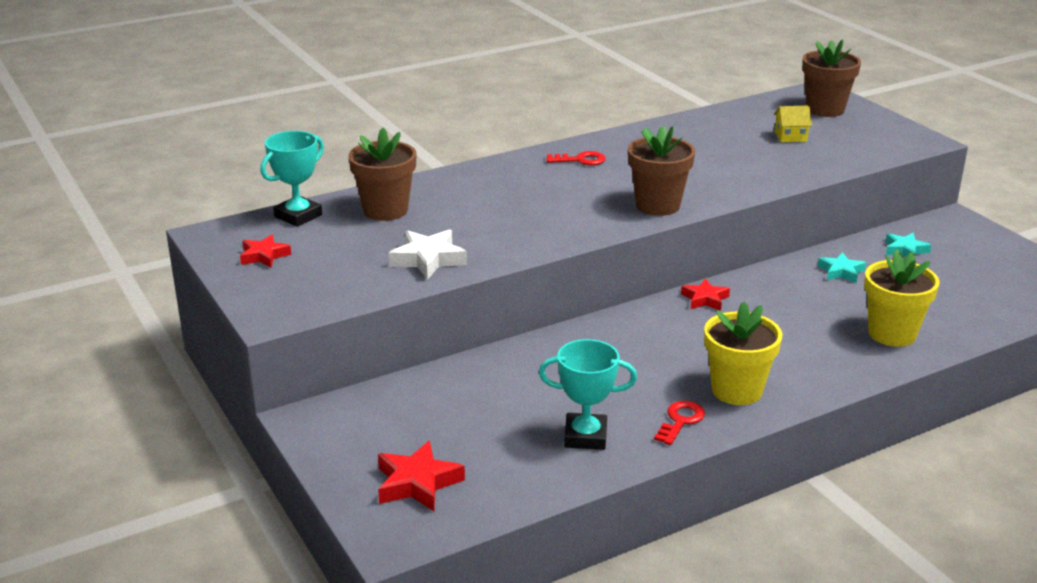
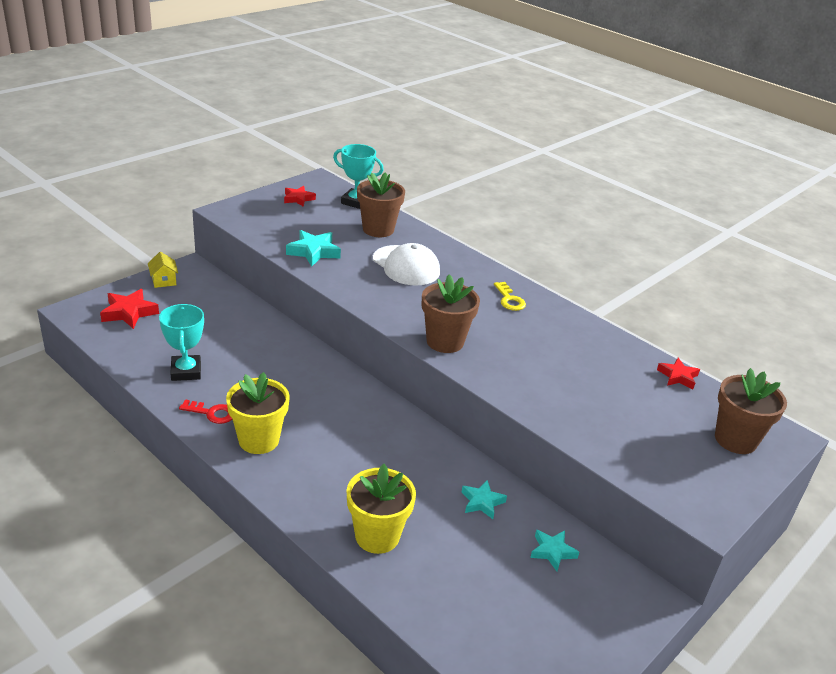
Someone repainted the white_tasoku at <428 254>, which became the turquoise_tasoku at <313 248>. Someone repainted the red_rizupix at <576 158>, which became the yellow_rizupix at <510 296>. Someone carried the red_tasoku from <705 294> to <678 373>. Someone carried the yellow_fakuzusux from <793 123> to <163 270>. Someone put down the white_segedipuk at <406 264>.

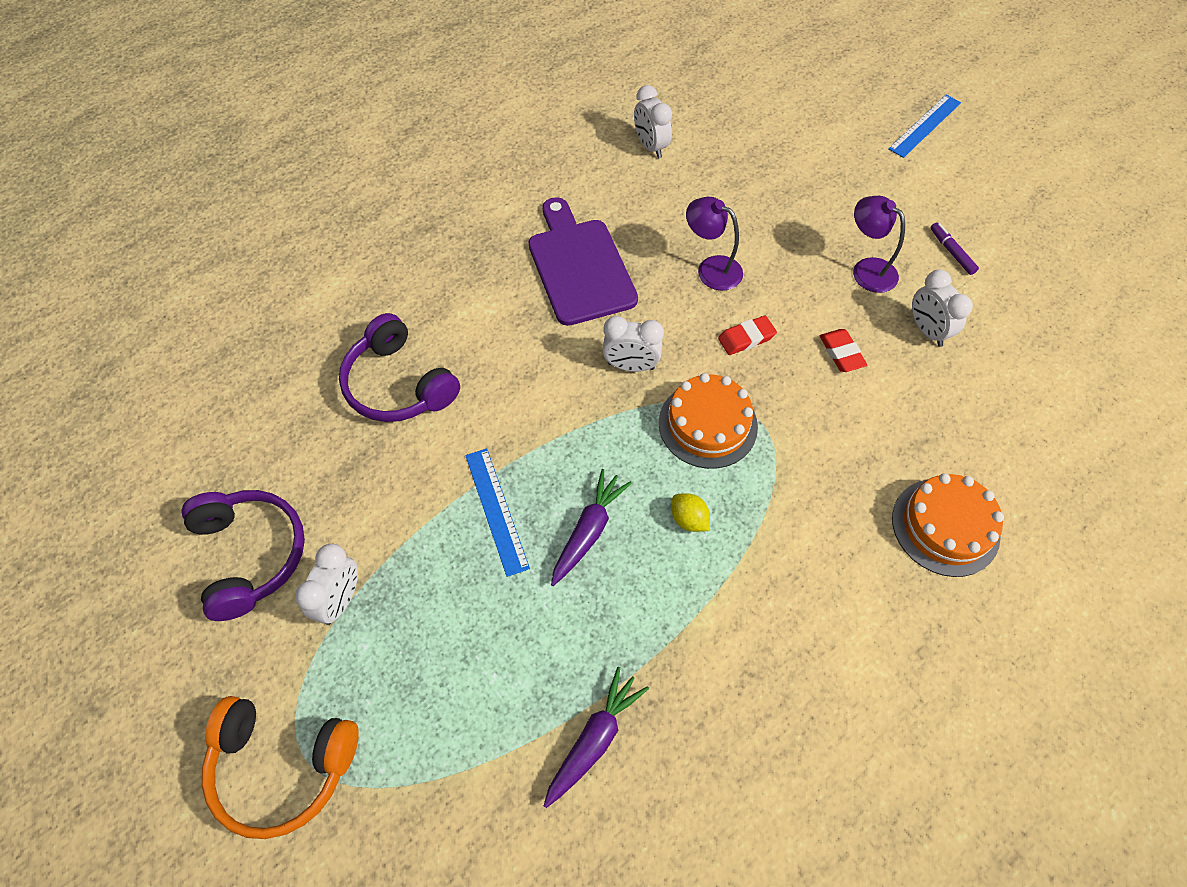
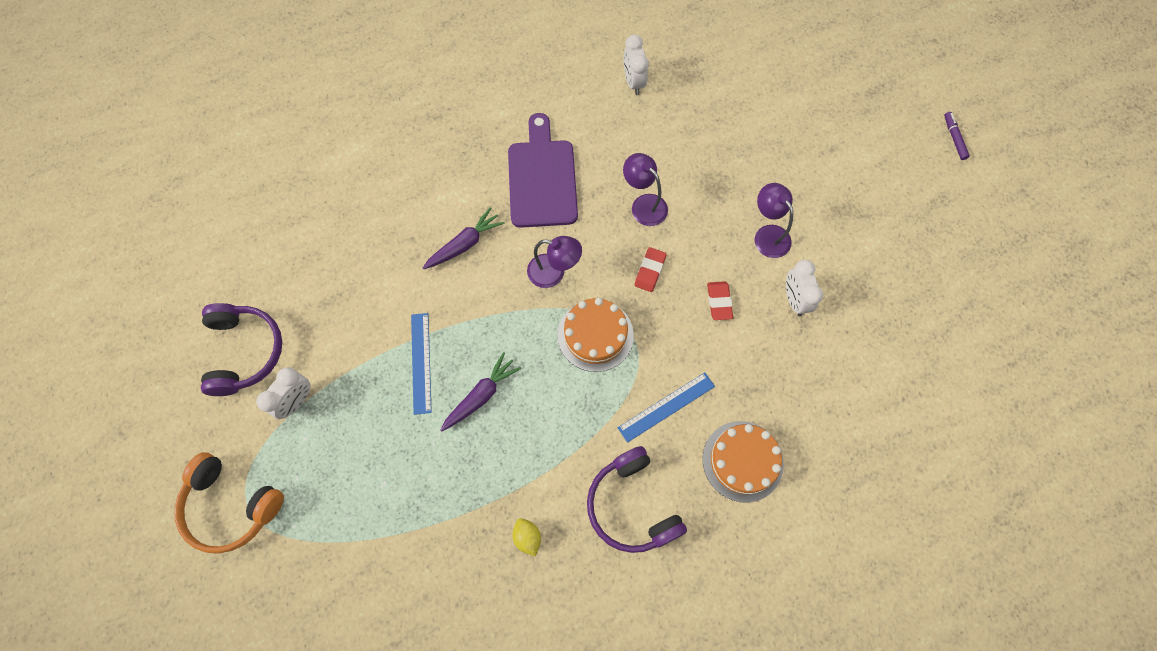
Someone carried the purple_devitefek from <399 367> to <637 499>. Someone carried the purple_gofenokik from <596 737> to <464 238>. Someone swapped the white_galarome at <633 344> for the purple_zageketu at <554 262>. Someone carried the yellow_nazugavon from <690 512> to <526 537>. Someone rotated the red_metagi at <747 335> by 60 degrees counterclockwise. Someone carried the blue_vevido from <924 126> to <666 407>. Someone carried the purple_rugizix from <955 248> to <957 136>.

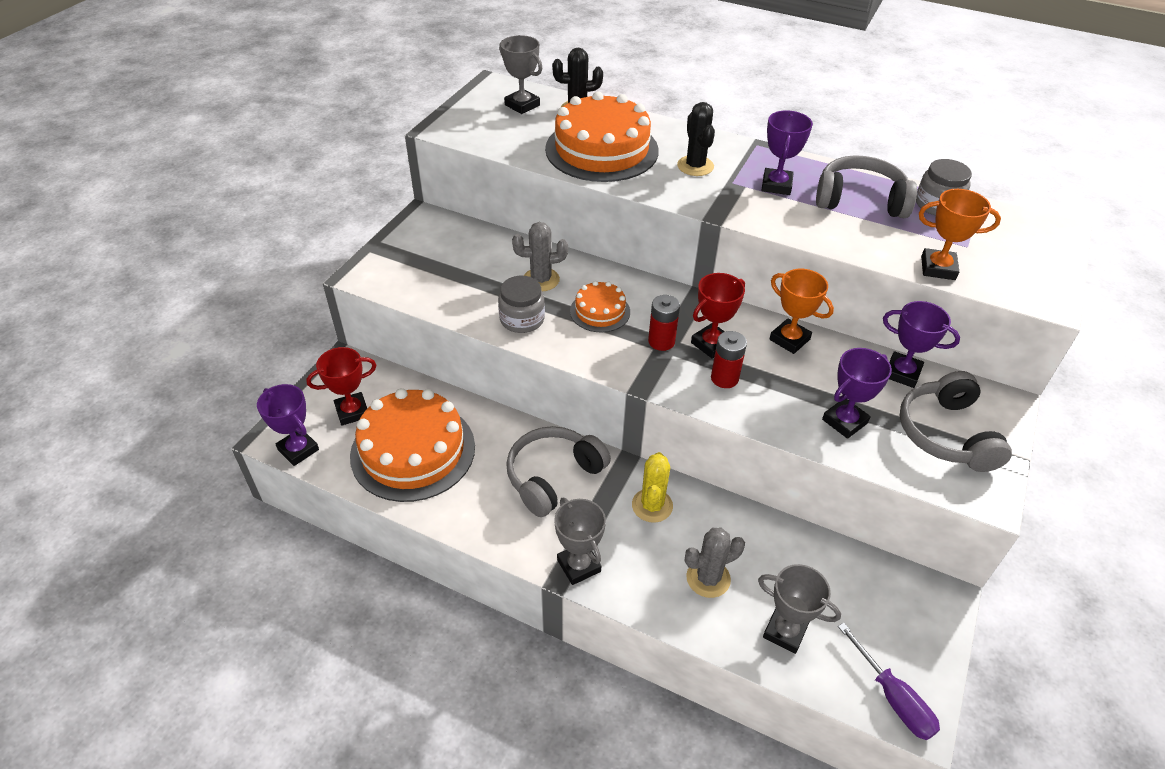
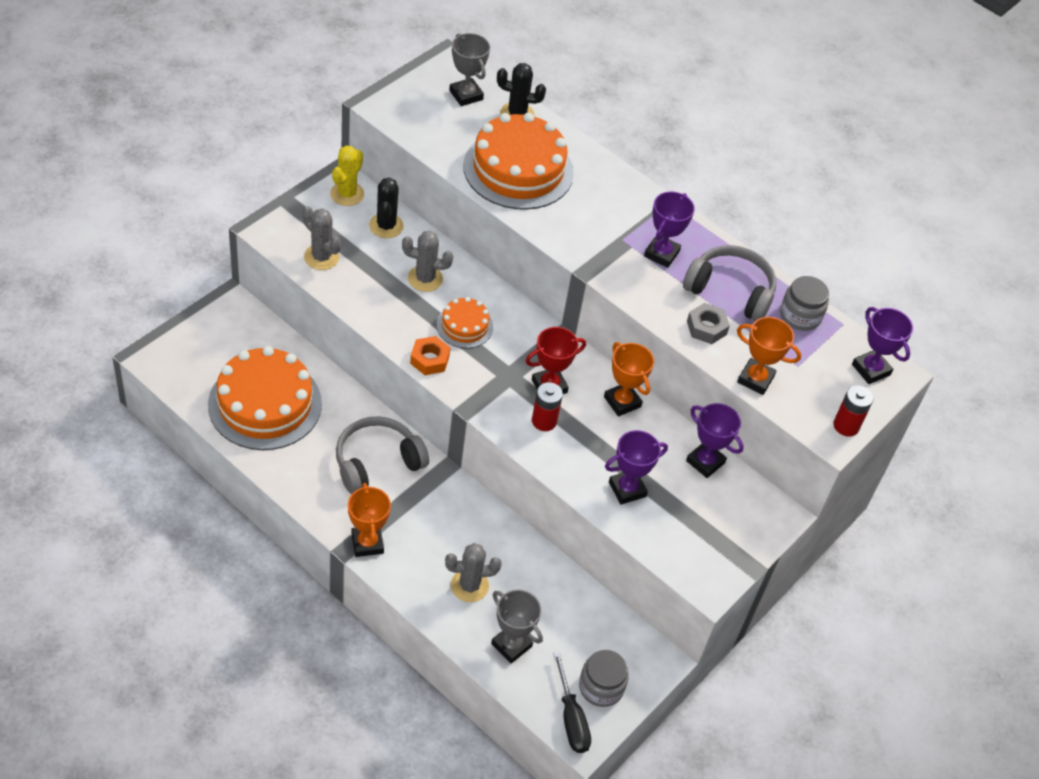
Someone carried the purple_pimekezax from <288 425> to <882 345>. Someone took away the red_pimekezax at <341 386>. Someone carried the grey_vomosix from <521 304> to <604 678>. Someone repainted the grey_pimekezax at <580 541>, which became the orange_pimekezax at <369 520>. Someone carried the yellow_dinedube from <652 487> to <347 175>. Someone carried the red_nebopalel from <664 323> to <853 410>. Someone carried the black_dinedube from <696 139> to <386 208>. Someone repainted the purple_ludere at <889 681>, which became the black_ludere at <572 702>. Someone took away the grey_devitefek at <955 421>. Someone put down the grey_dinedube at <321 238>. Someone put down the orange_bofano at <430 355>. Someone put down the grey_bofano at <708 323>.

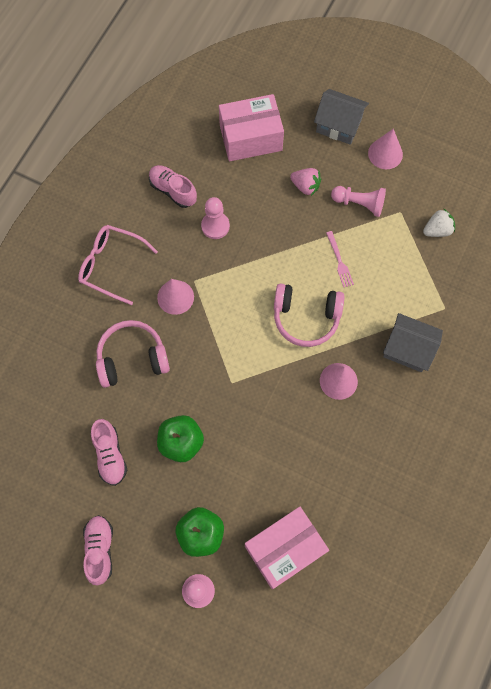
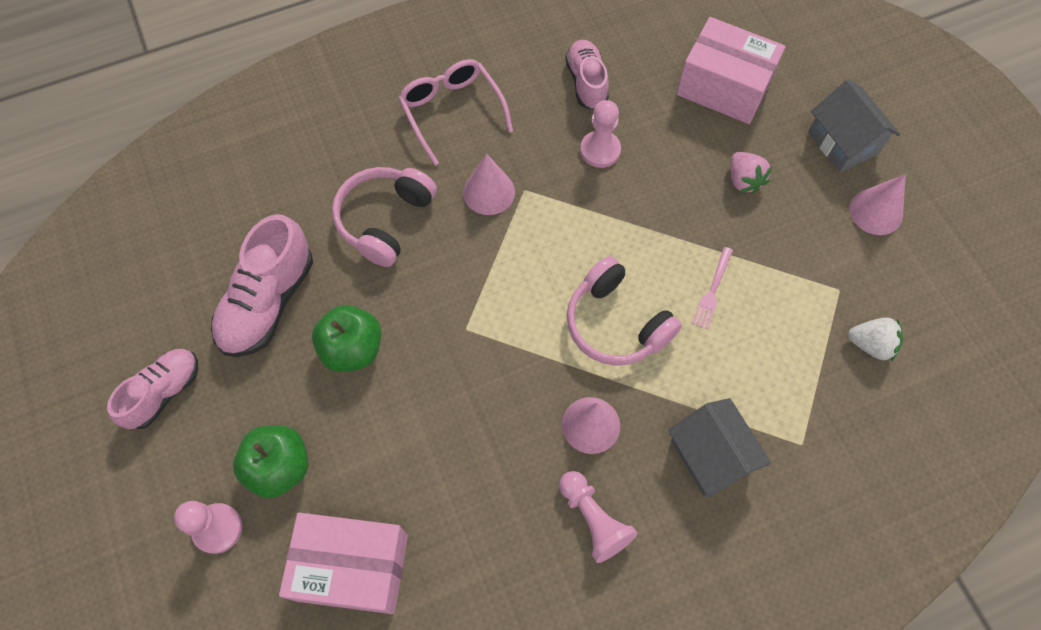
Someone scaled the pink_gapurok at <109 452> by 1.54. Someone rotated the pink_devitefek at <133 354> by 90 degrees counterclockwise. Someone carried the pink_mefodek from <358 201> to <598 517>.

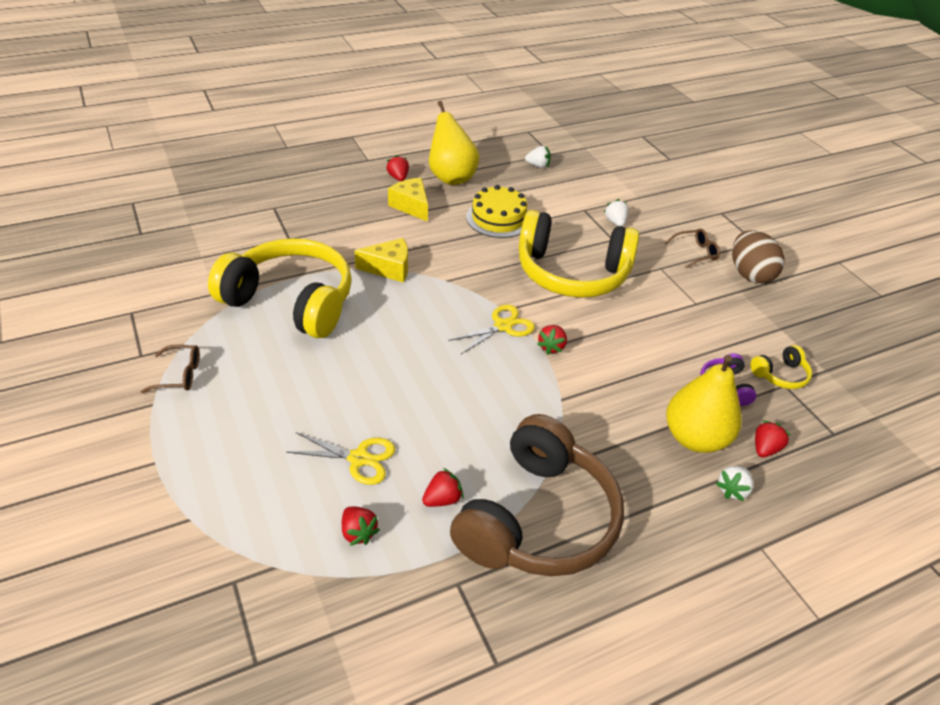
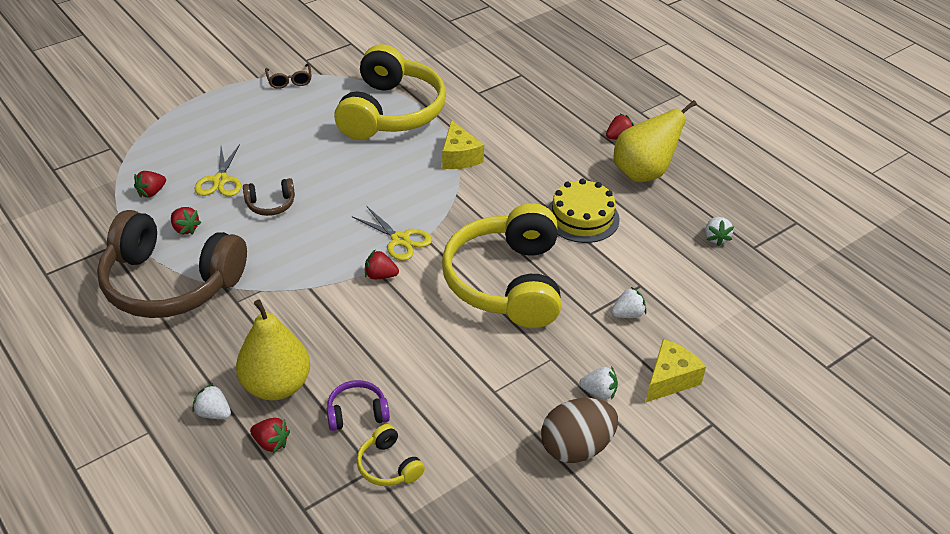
Someone carried the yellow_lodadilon from <408 200> to <676 370>. Someone swapped the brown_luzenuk at <692 248> for the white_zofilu at <598 383>. Someone put down the brown_devitefek at <269 197>.

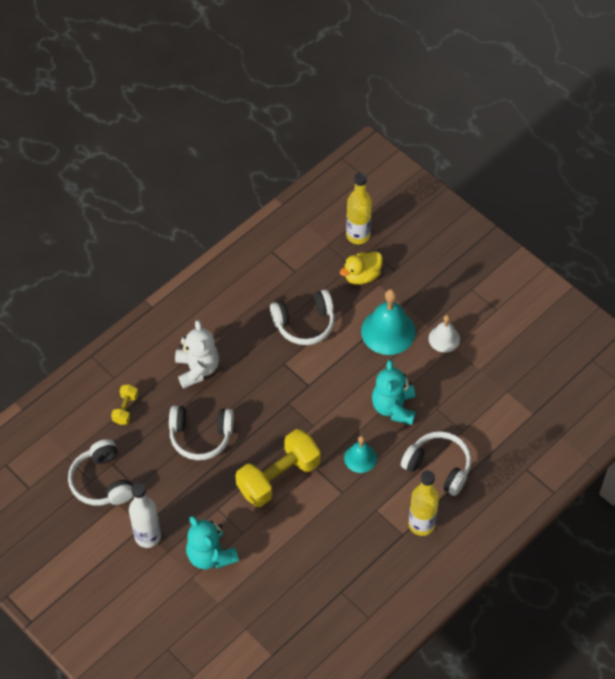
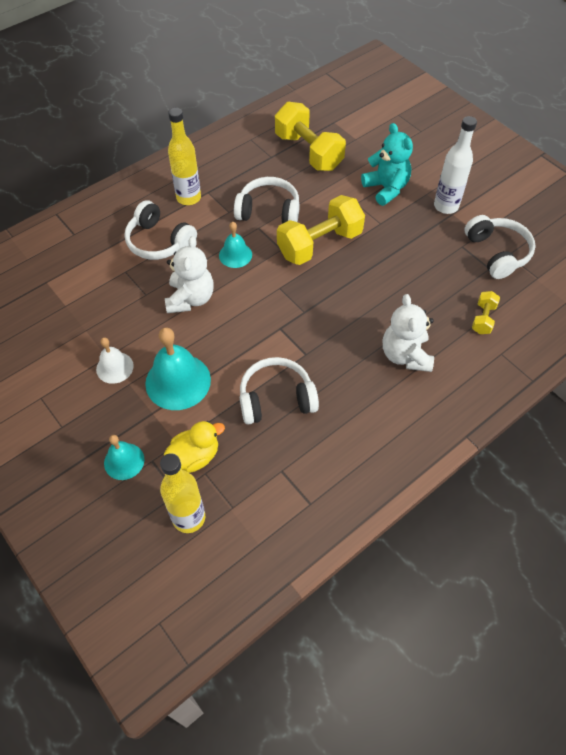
Someone carried the white_devitefek from <201 432> to <267 200>. Someone repainted the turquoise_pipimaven at <394 392>, which became the white_pipimaven at <189 274>. Someone put down the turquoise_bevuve at <124 457>. Someone put down the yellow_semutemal at <310 136>.

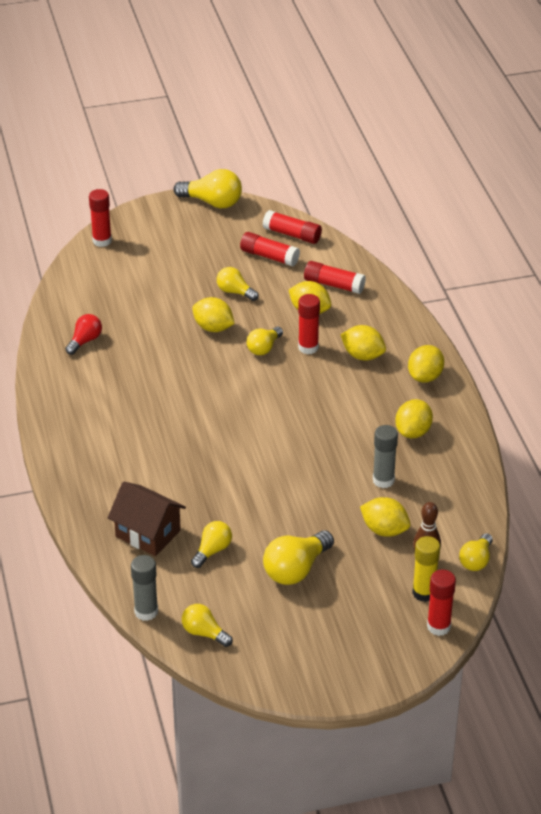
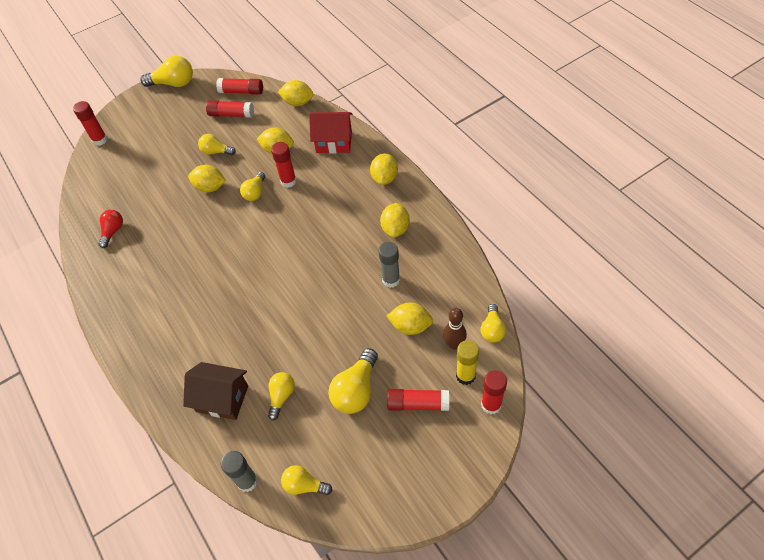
Someone carried the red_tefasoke from <335 277> to <418 400>. Someone carried the yellow_nazugavon from <363 343> to <295 93>. Someone put down the red_fakuzusux at <330 132>.

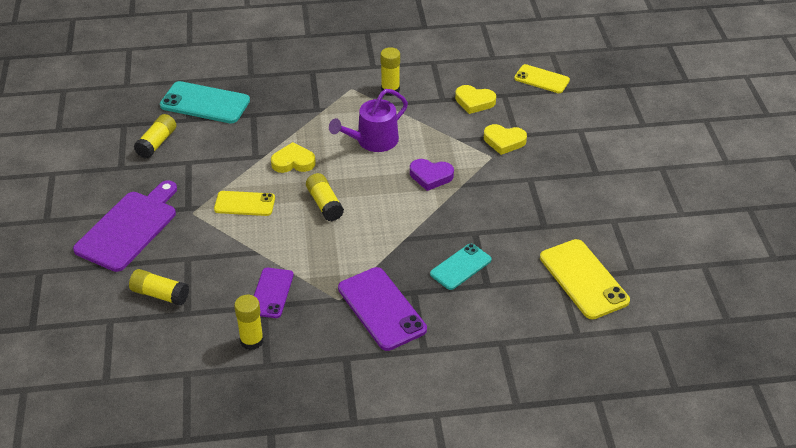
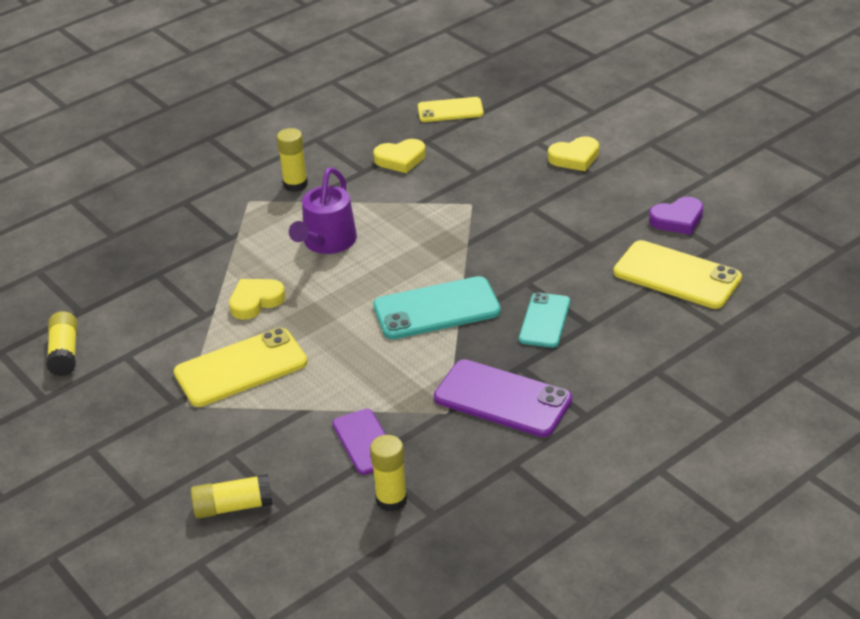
Someone took away the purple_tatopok at <125 226>. Someone carried the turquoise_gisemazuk from <205 102> to <437 307>. Someone scaled the yellow_gisemazuk at <244 203> by 1.58. Someone took away the yellow_tefasoke at <325 197>. Someone carried the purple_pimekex from <432 175> to <676 216>. Someone carried the yellow_pimekex from <505 139> to <573 153>.

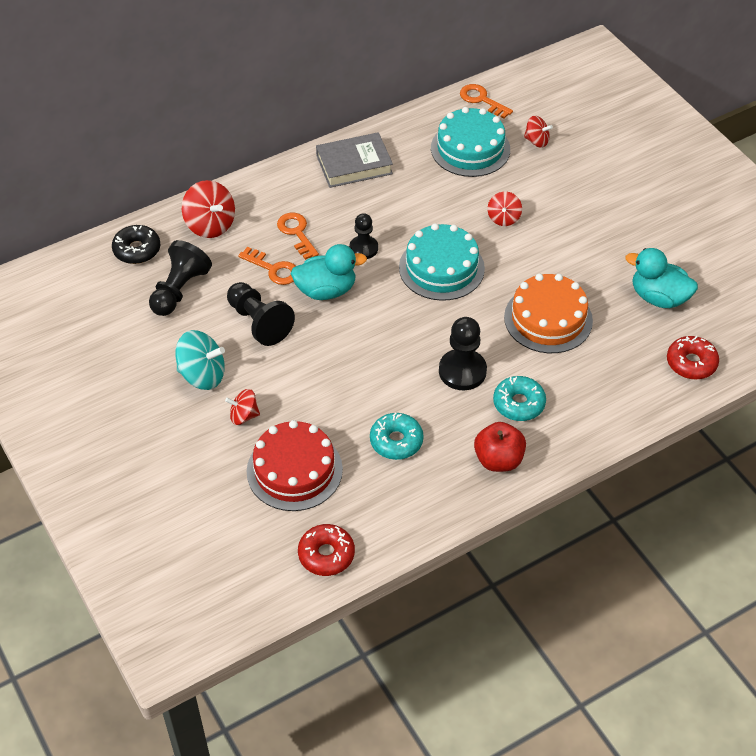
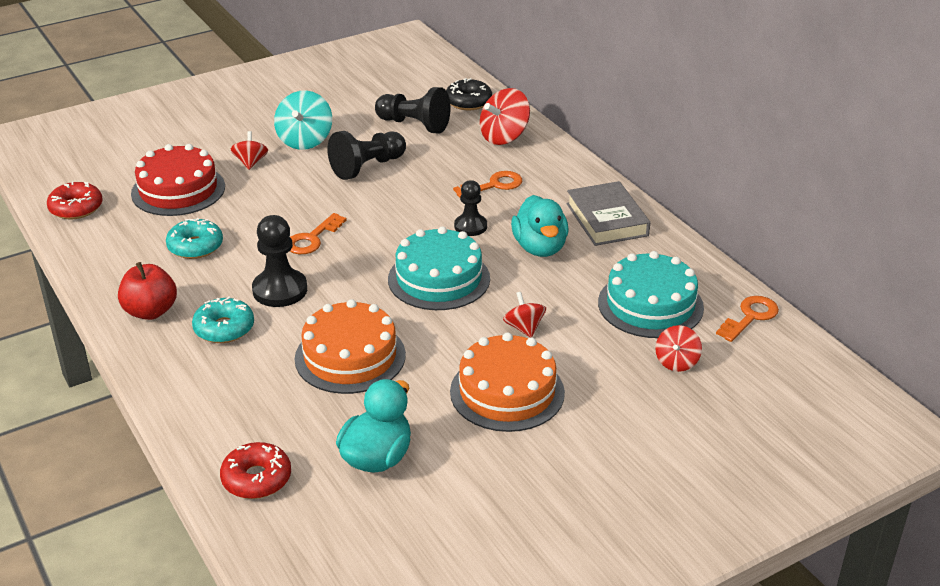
Someone carried the orange_rizupix from <267 266> to <318 233>. Someone carried the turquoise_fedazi from <329 272> to <539 226>. Someone rotated the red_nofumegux at <505 209> by 60 degrees clockwise. Someone put down the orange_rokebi at <507 382>.

